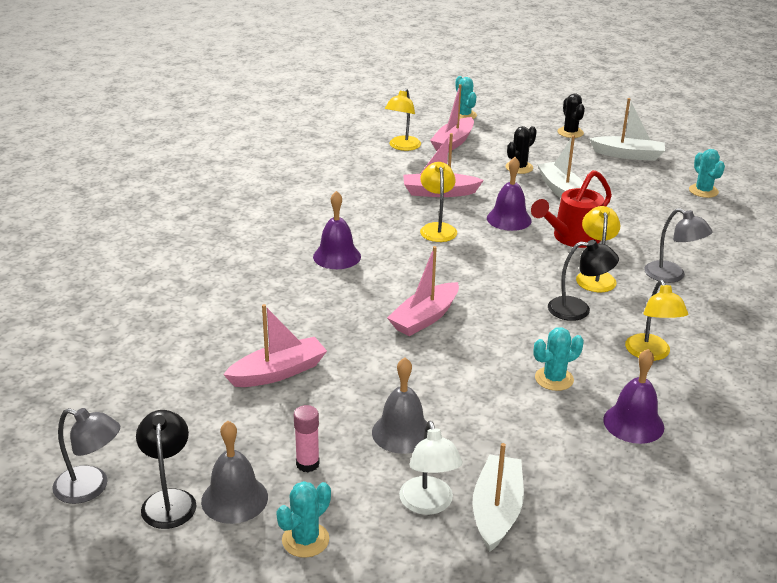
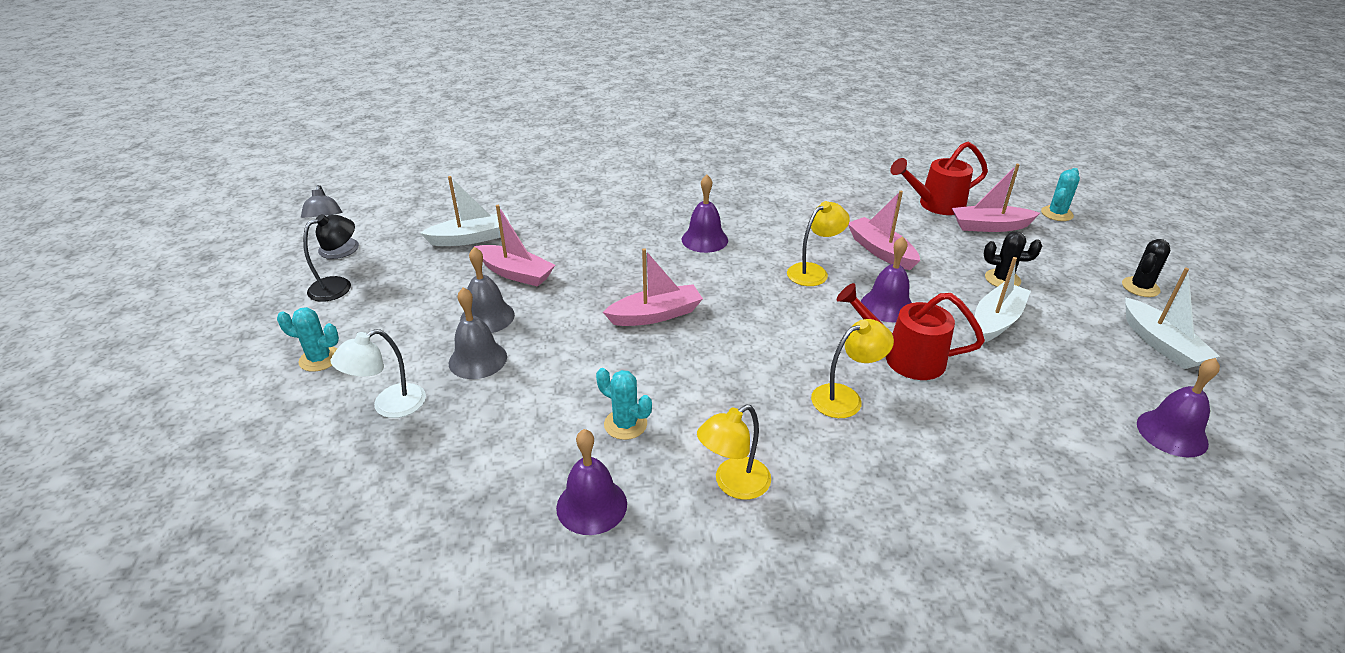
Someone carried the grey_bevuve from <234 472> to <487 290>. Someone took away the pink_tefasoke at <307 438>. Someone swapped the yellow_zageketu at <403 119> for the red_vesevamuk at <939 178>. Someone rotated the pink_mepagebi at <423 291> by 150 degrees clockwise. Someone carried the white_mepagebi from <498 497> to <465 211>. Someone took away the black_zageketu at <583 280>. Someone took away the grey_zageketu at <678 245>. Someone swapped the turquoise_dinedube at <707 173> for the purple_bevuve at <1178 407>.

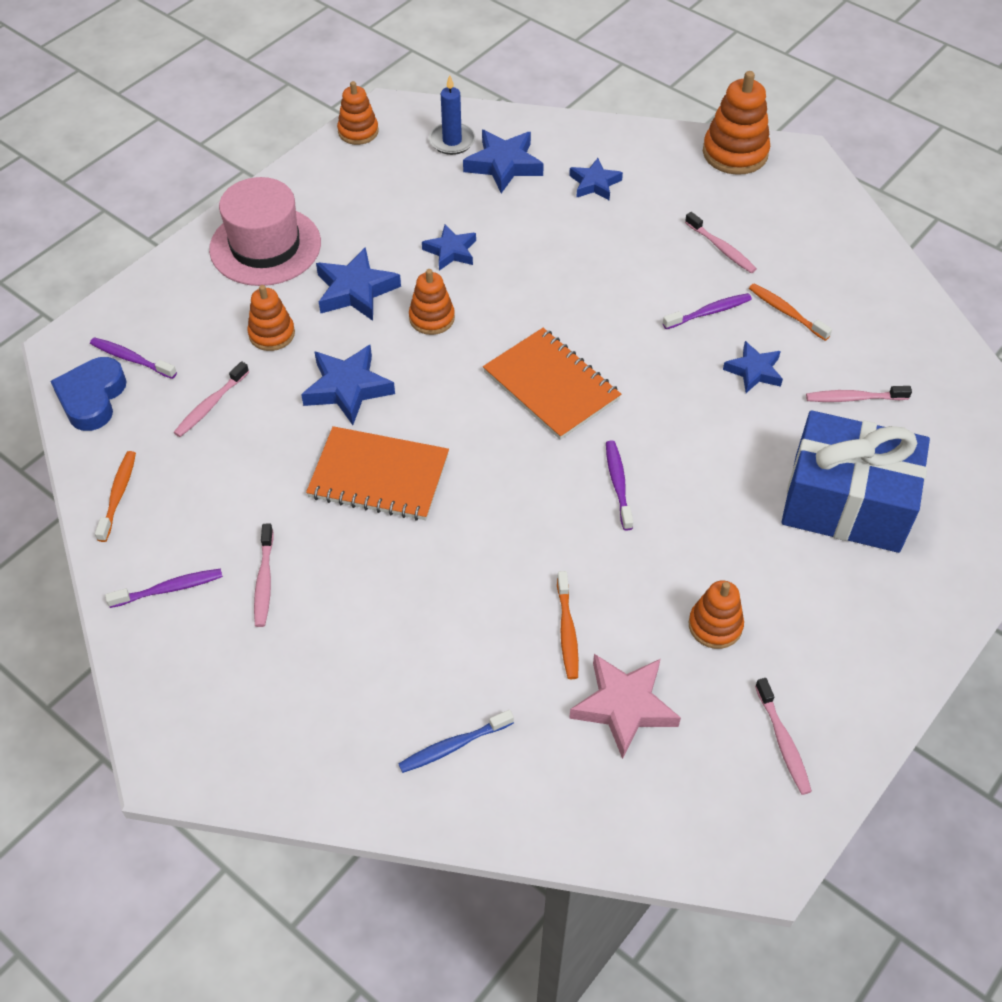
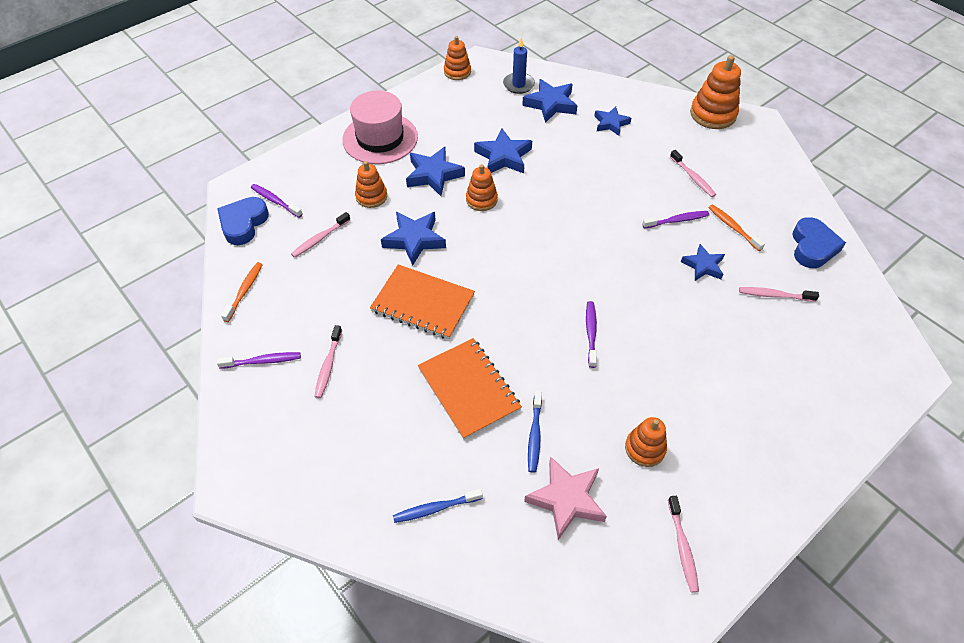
Someone scaled the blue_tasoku at <449 247> by 1.52. Someone carried the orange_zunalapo from <552 384> to <470 389>. Someone repainted the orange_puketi at <568 625>, which became the blue_puketi at <535 432>. Someone took away the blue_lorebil at <856 481>. Someone put down the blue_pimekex at <819 242>.

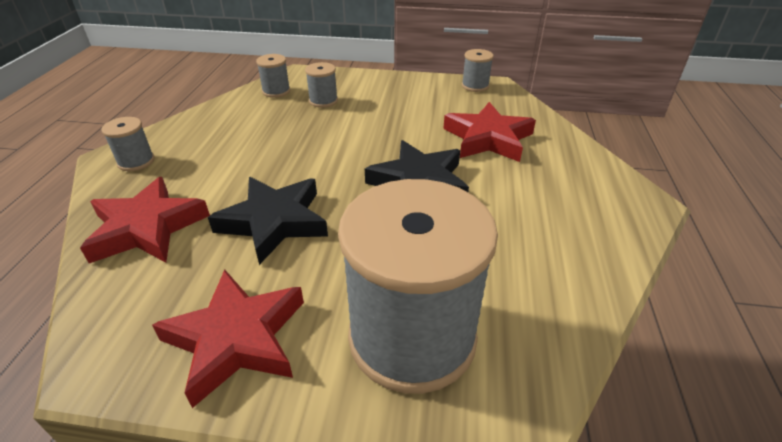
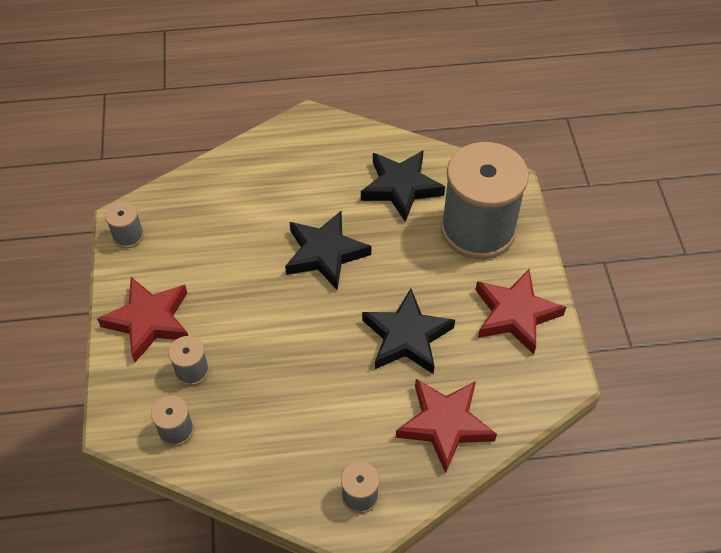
Someone carried the red_tasoku from <489 132> to <142 319>. Someone put down the black_tasoku at <403 186>.

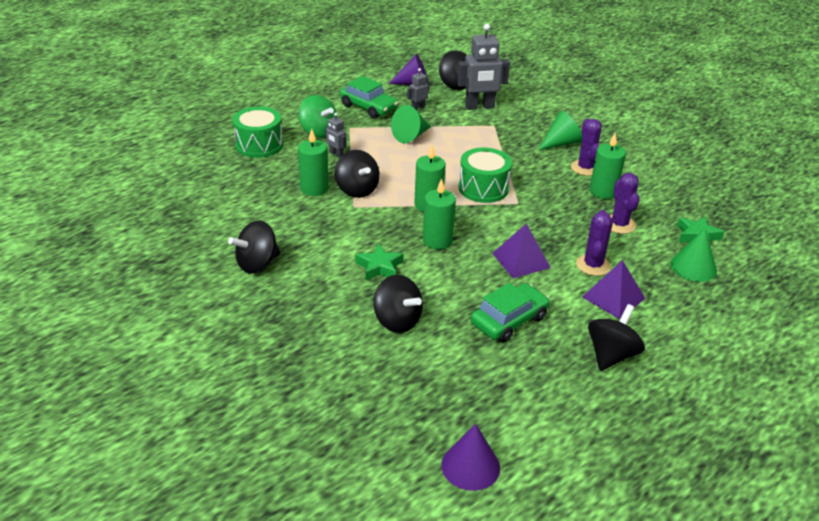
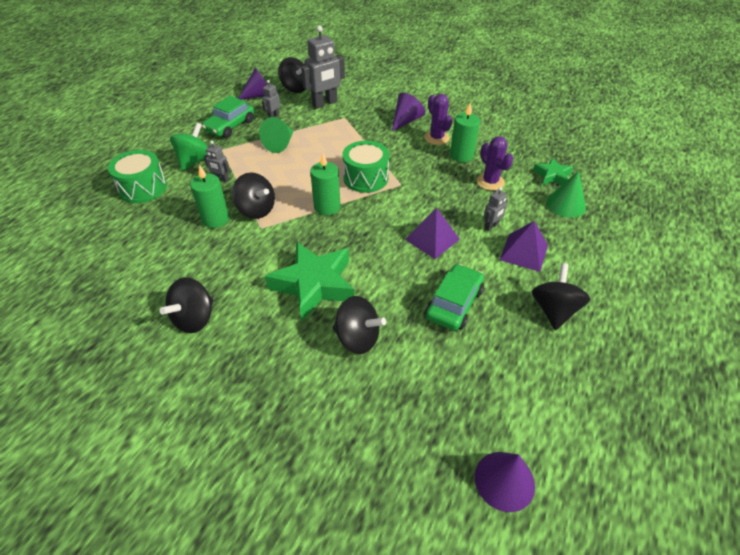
Someone rotated the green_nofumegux at <318 116> by 90 degrees counterclockwise. Someone rotated the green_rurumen at <369 97> by 105 degrees clockwise. Someone scaled the green_tasoku at <379 262> by 1.89. Someone took away the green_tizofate at <439 213>. Someone repainted the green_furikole at <560 130>, which became the purple_furikole at <408 111>. Someone swapped the purple_dinedube at <594 243> for the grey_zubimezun at <495 209>.

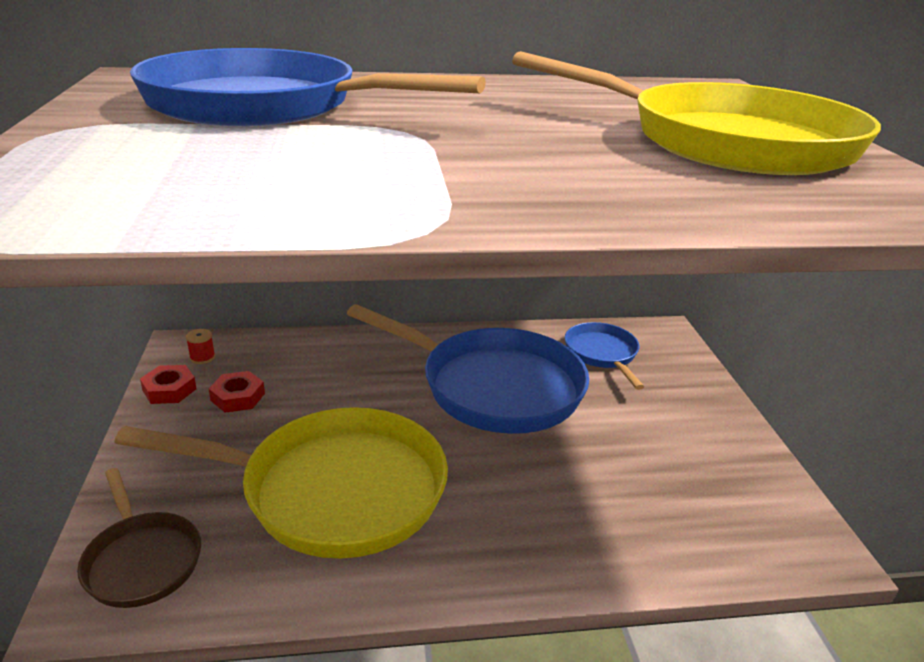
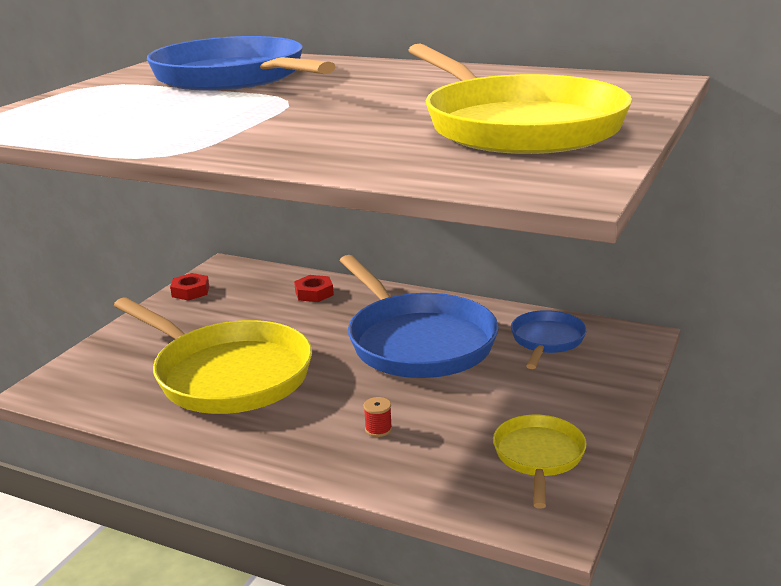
Someone took away the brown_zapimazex at <139 538>. Someone carried the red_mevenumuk from <200 346> to <378 417>. Someone carried the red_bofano from <237 392> to <314 288>. Someone put down the yellow_zapimazex at <539 462>.

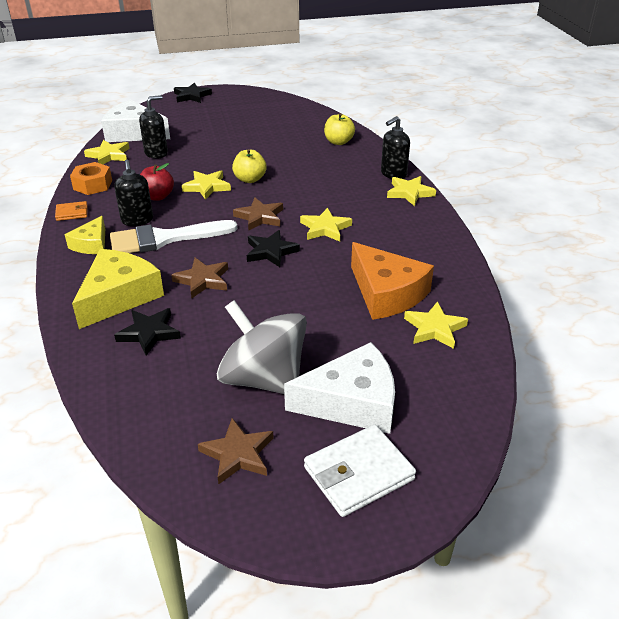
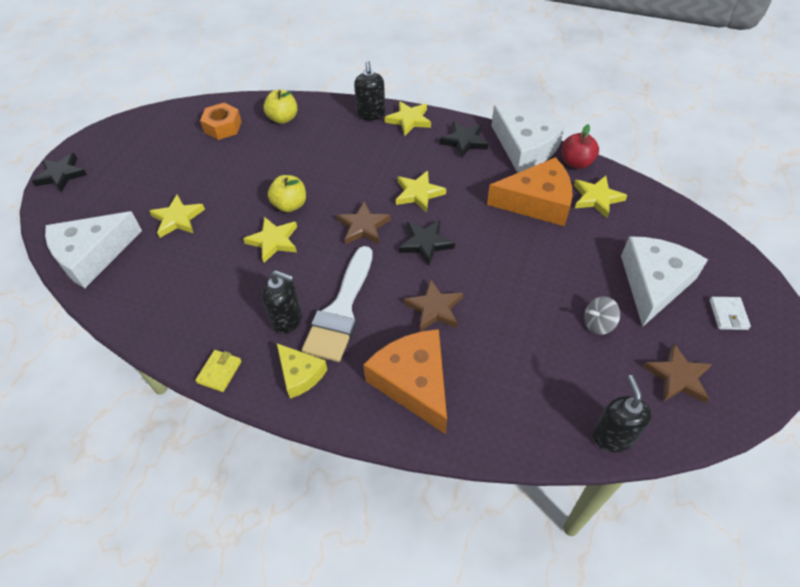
Someone repainted the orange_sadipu at <71 211>, which became the yellow_sadipu at <218 371>. Someone carried the orange_bofano from <91 178> to <221 121>. Someone repainted the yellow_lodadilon at <118 289>, which became the orange_lodadilon at <405 381>. Someone carried the yellow_tasoku from <107 152> to <177 216>. Someone carried the black_tasoku from <147 332> to <463 139>. Someone carried the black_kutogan from <153 126> to <622 413>. Someone carried the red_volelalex from <157 182> to <580 146>. Someone scaled the grey_nofumegux at <262 347> by 0.41. Someone scaled the white_sadipu at <360 471> by 0.53. Someone put down the white_lodadilon at <528 139>.

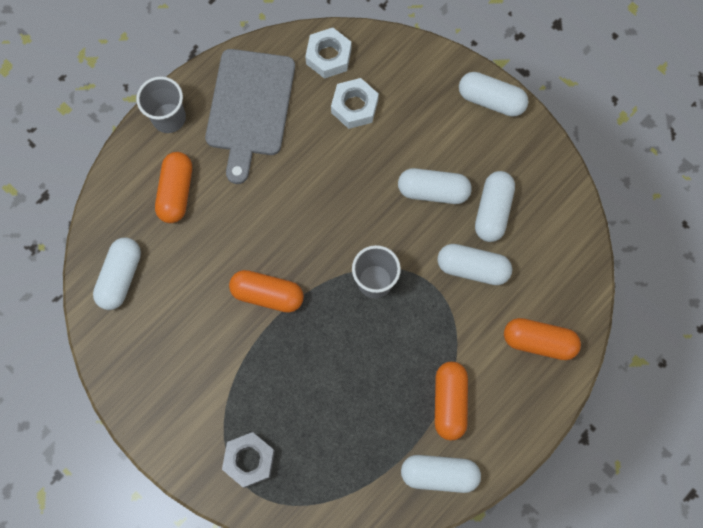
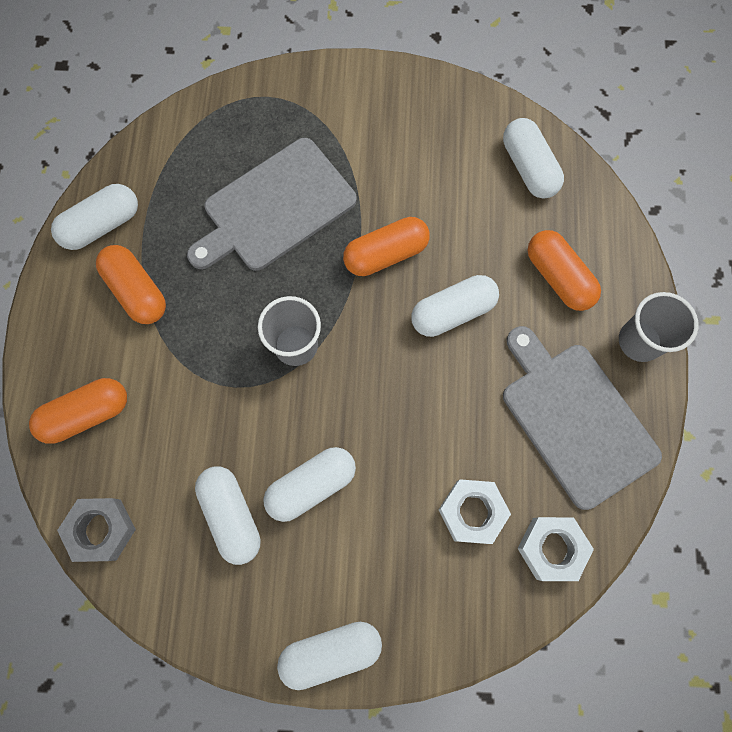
Someone carried the grey_bofano from <248 460> to <96 530>. Someone carried the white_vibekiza from <474 264> to <455 306>. Someone put down the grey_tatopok at <272 204>.

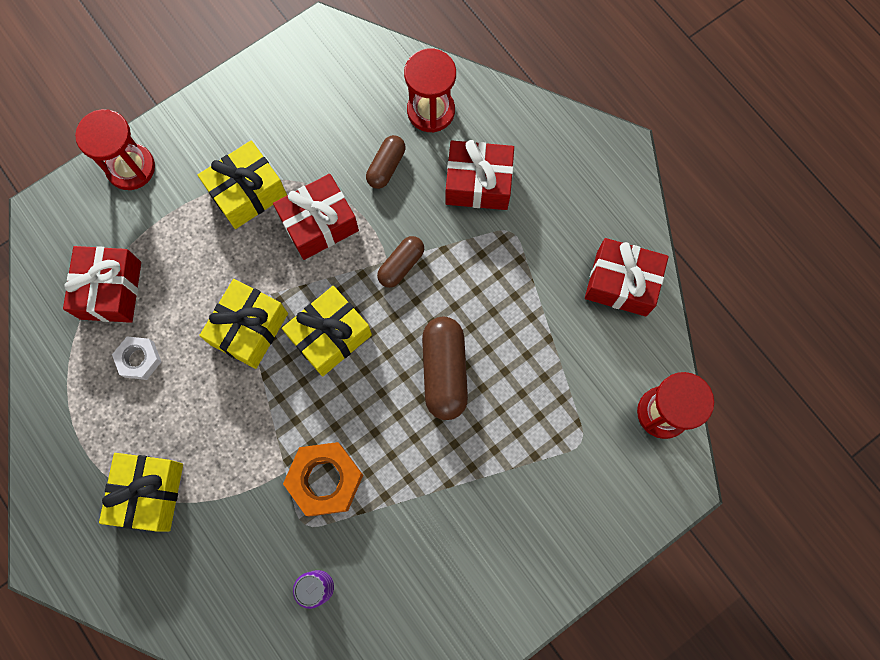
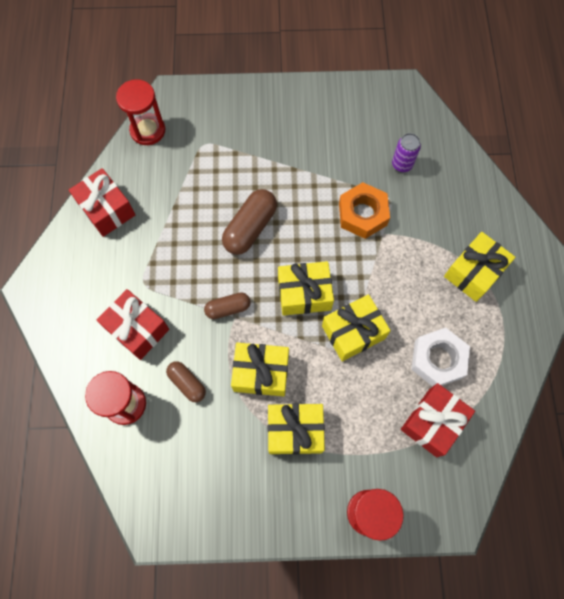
Someone scaled the white_bofano at <136 358> by 1.65. Someone repainted the red_lorebil at <316 217>, which became the yellow_lorebil at <260 369>. Someone rotated the brown_vibekiza at <386 162> by 75 degrees clockwise.

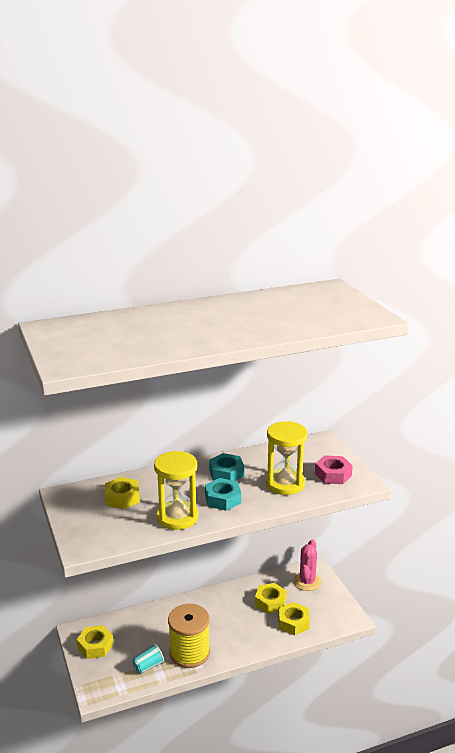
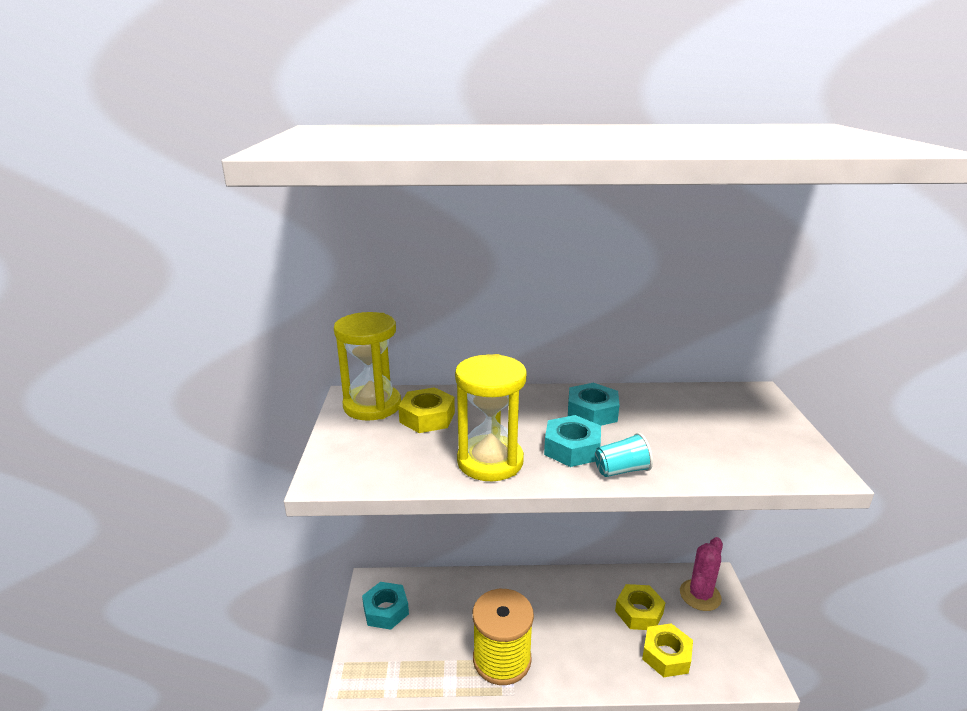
Someone repainted the yellow_bofano at <95 642>, which became the turquoise_bofano at <385 606>. Someone carried the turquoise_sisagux from <148 658> to <624 455>. Someone carried the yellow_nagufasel from <287 458> to <367 366>. Someone took away the pink_bofano at <334 469>.

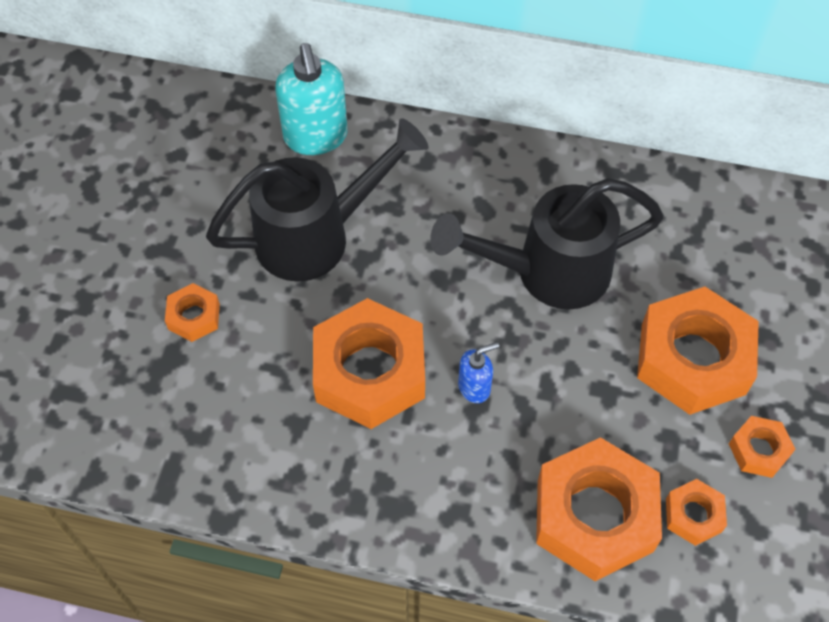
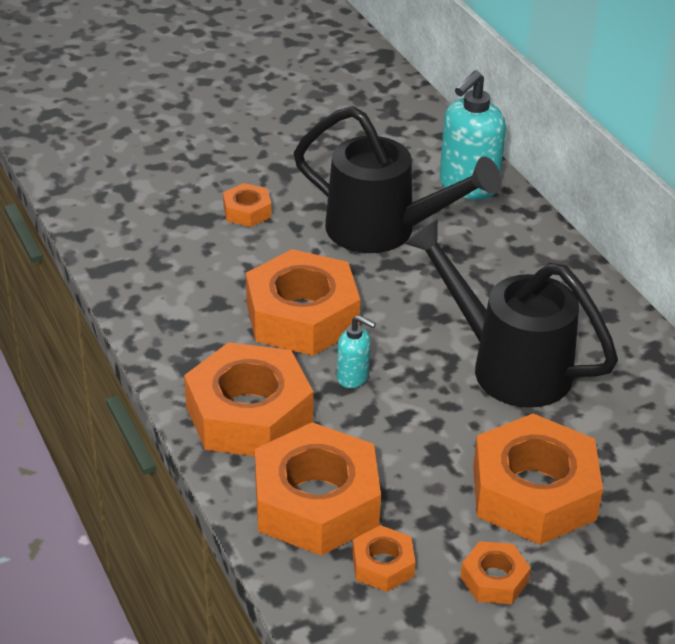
Someone repainted the blue_kutogan at <478 372>, which became the turquoise_kutogan at <356 351>. Someone put down the orange_bofano at <248 399>.

